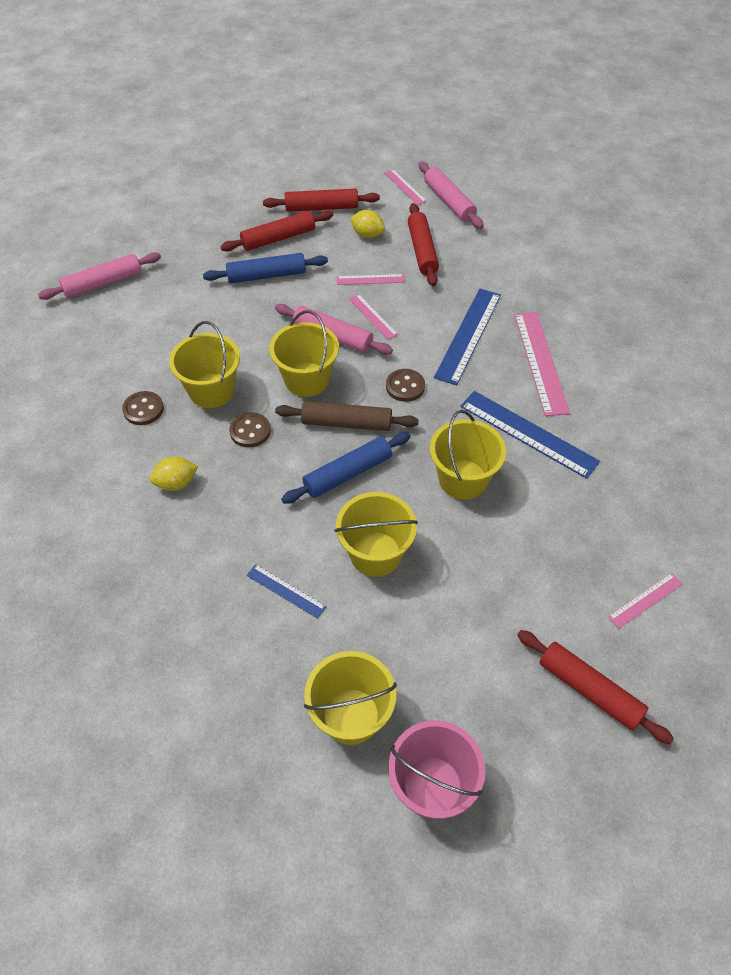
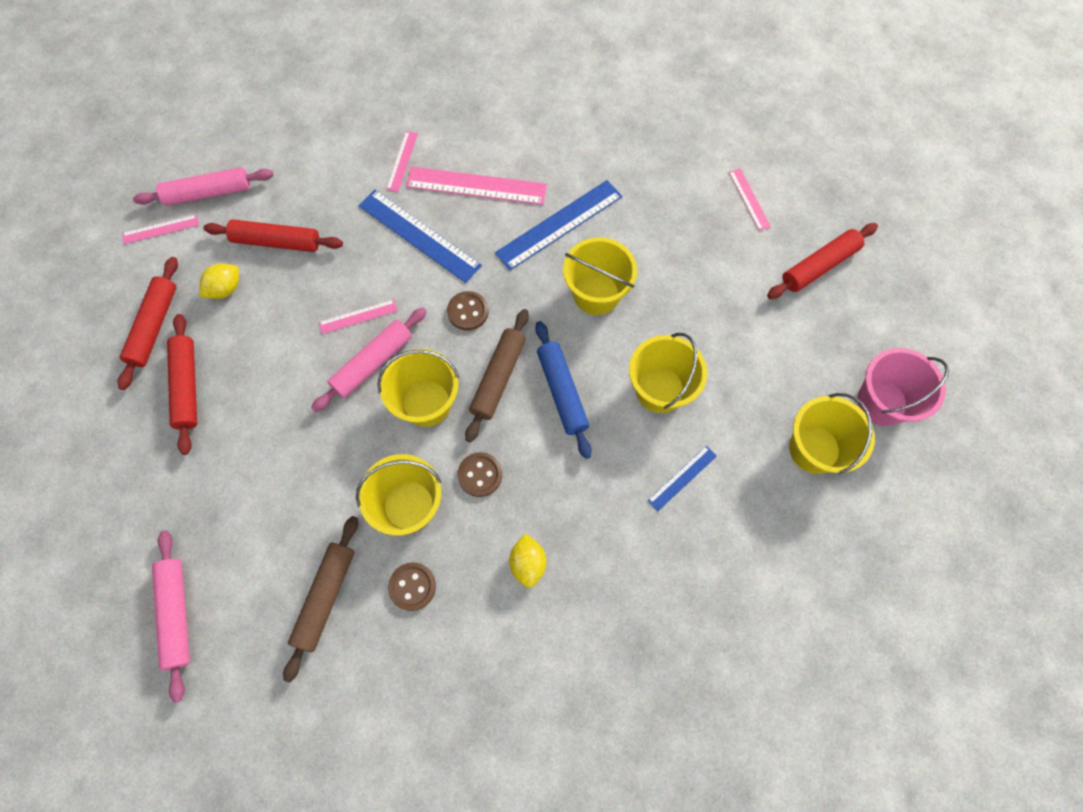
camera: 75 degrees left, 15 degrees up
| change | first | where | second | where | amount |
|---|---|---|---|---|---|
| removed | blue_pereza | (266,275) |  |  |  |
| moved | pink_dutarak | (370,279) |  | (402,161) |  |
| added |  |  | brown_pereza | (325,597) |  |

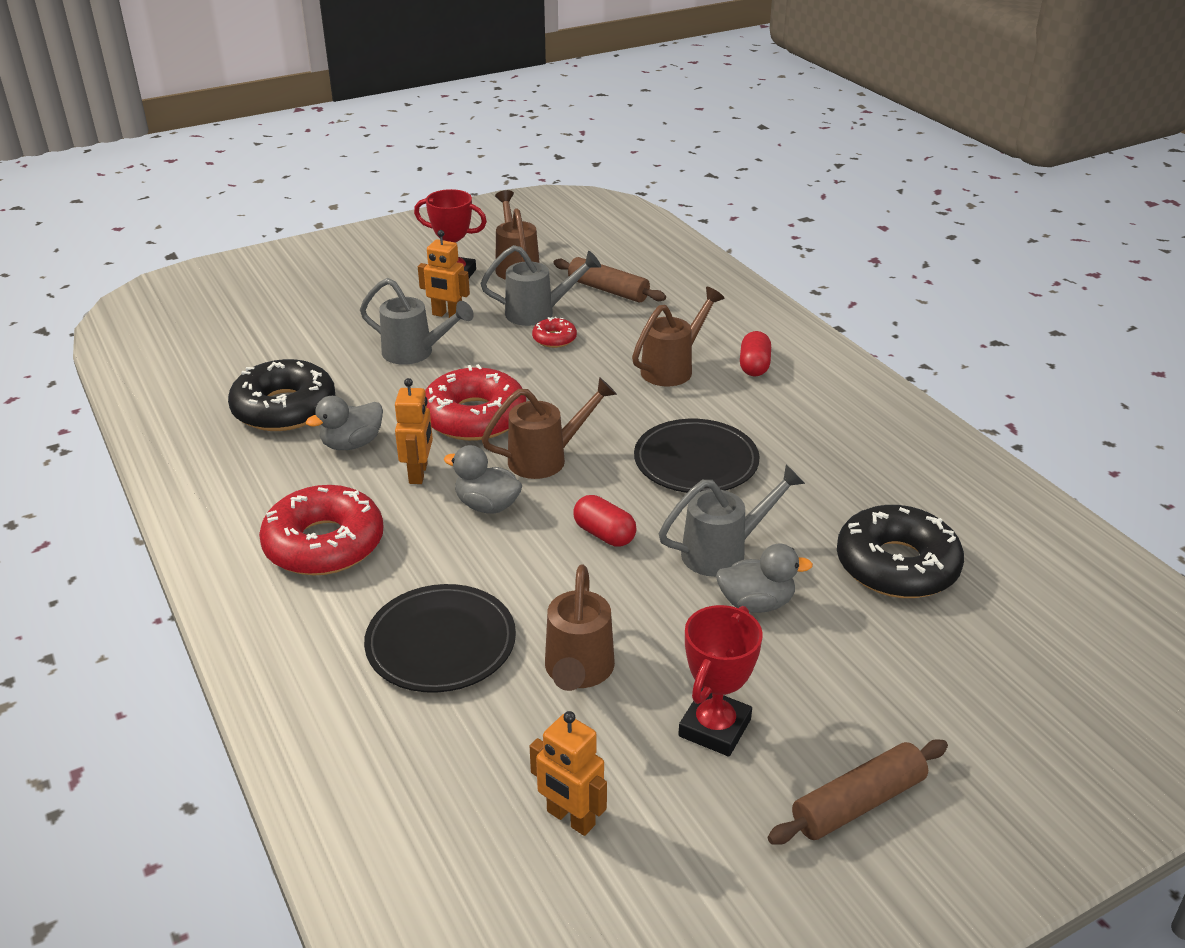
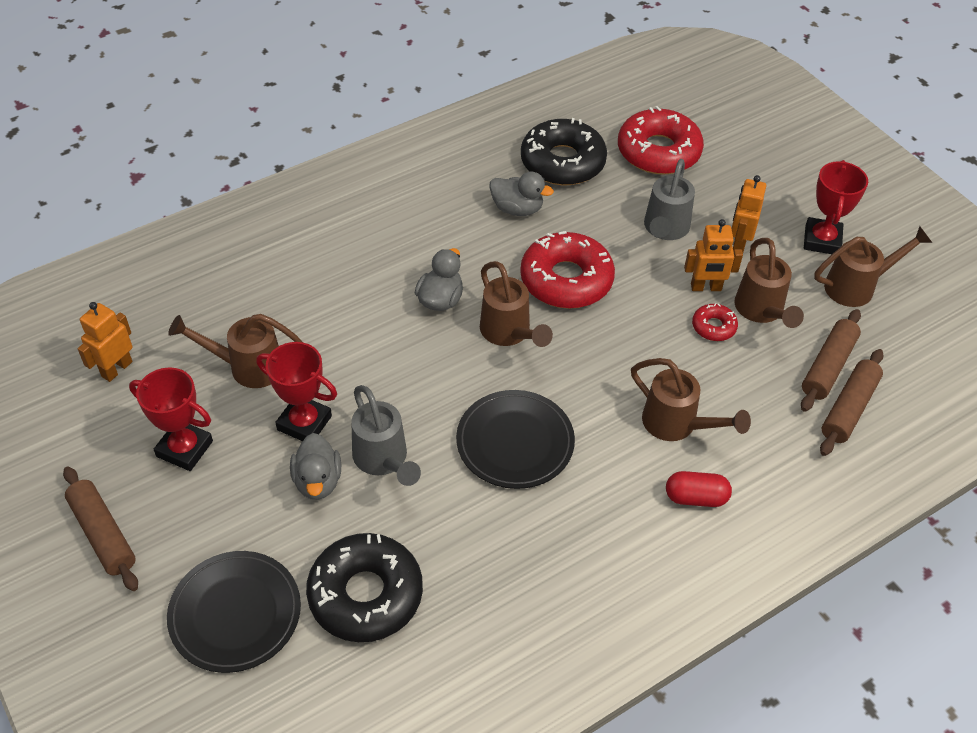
camera: 85 degrees right, 15 degrees up
| change | first | where | second | where | amount |
|---|---|---|---|---|---|
| moved | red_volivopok | (324,544) |  | (658,151) |  |
| turned | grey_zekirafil | (352,444) |  | (517,209) | 150 degrees clockwise |
| moved | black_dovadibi | (441,643) |  | (235,613) |  |
| moved | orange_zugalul | (419,473) |  | (706,287) |  |
| recoloured | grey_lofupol | (539,313) | brown_lofupol | (761,311) |  |
| removed | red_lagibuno | (604,534) |  |  |  |
| added |  |  | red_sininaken | (304,423) |  |
| added |  |  | brown_pereza | (848,408) |  |

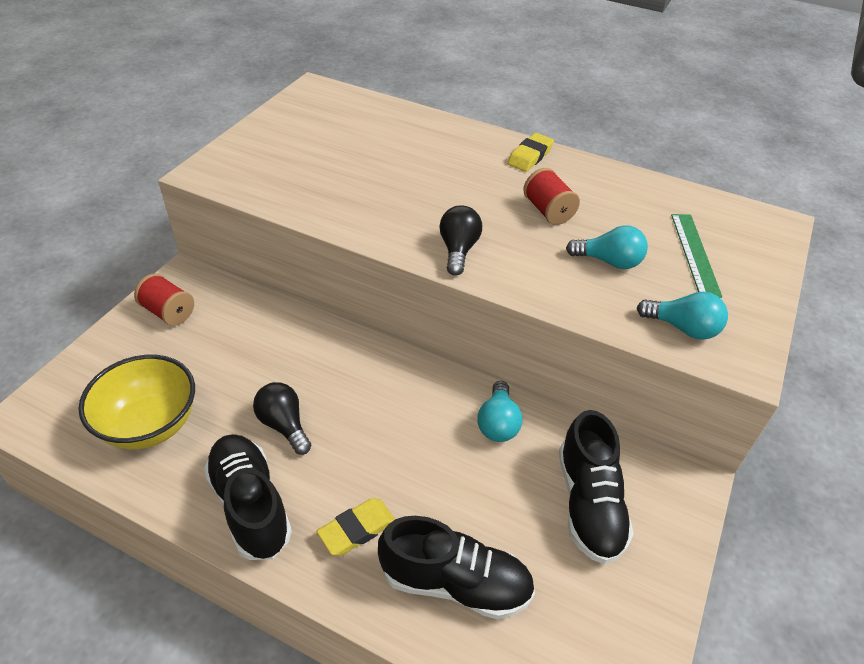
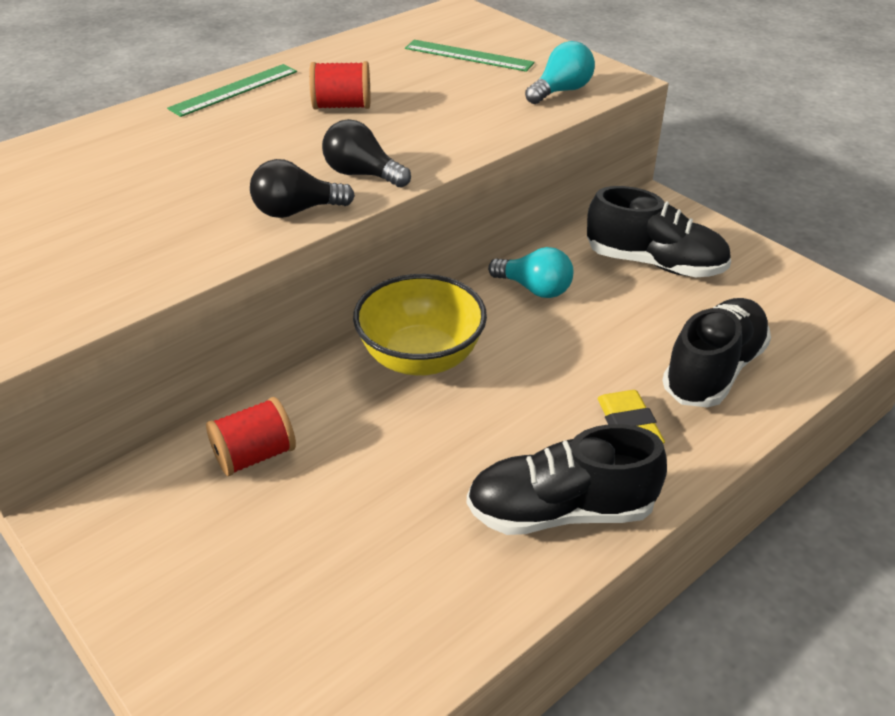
camera: 65 degrees left, 5 degrees down
| change | first | where | second | where | amount |
|---|---|---|---|---|---|
| moved | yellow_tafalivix | (150,425) |  | (421,358) |  |
| moved | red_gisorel | (168,312) |  | (254,455) |  |
| moved | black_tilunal | (284,425) |  | (296,211) |  |
| replaced | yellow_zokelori | (530,156) | green_dutarak | (234,90) |  |
| removed | turquoise_tilunal | (609,261) |  |  |  |

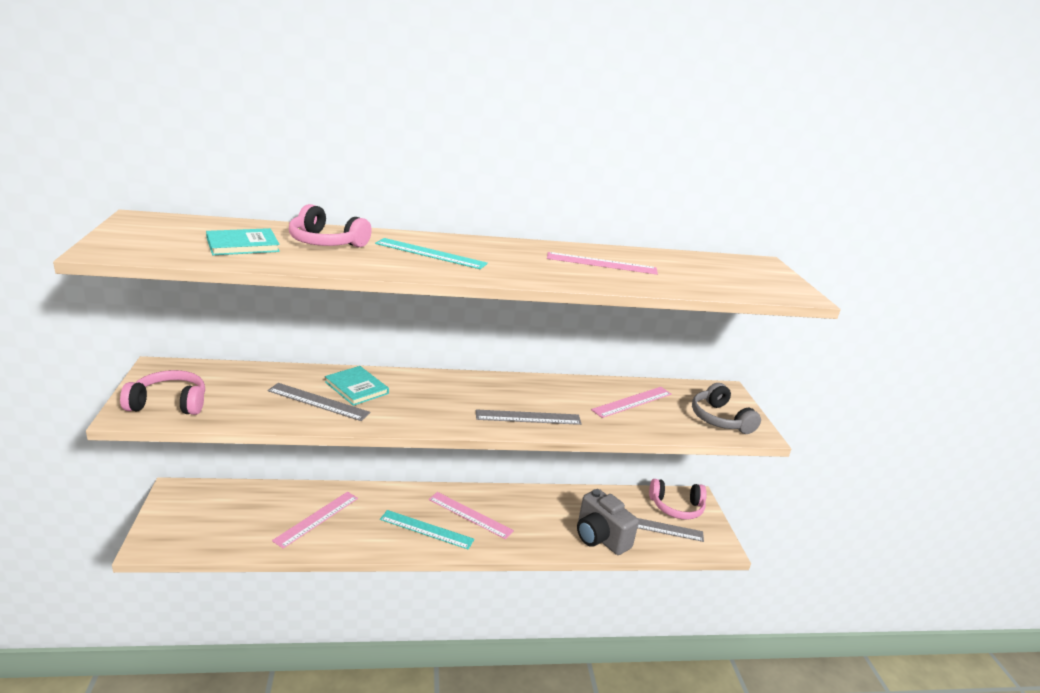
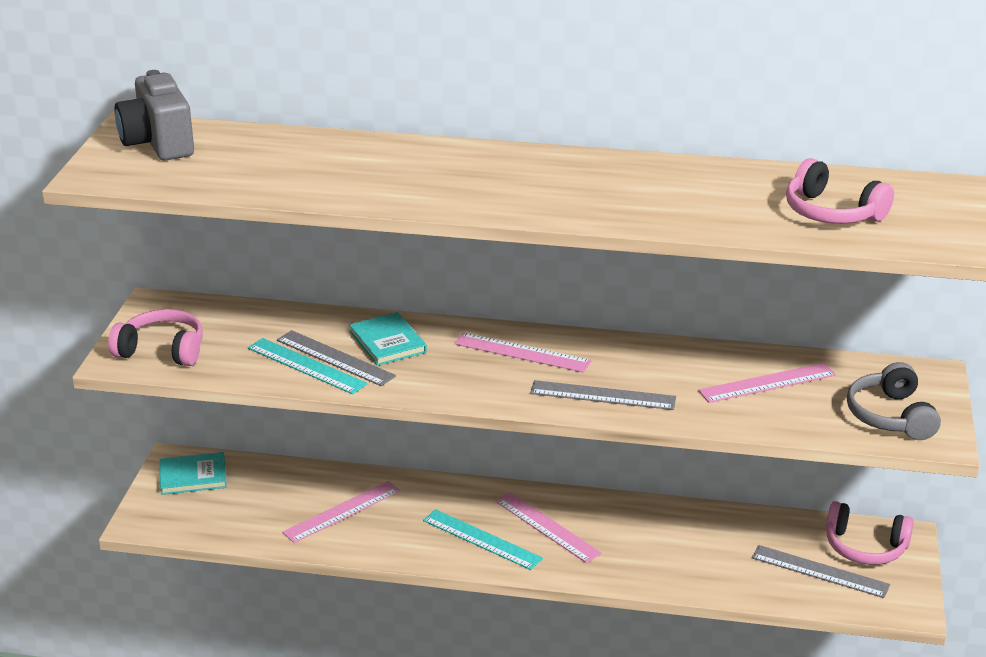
camera: 20 degrees right, 5 degrees up
| change | first | where | second | where | amount |
|---|---|---|---|---|---|
| moved | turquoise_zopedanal | (243,245) |  | (193,476) |  |
| moved | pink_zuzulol | (326,242) |  | (832,212) |  |
| moved | turquoise_dutarak | (430,253) |  | (306,366) |  |
| moved | pink_dutarak | (601,263) |  | (522,353) |  |
| moved | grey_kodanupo | (600,538) |  | (158,144) |  |

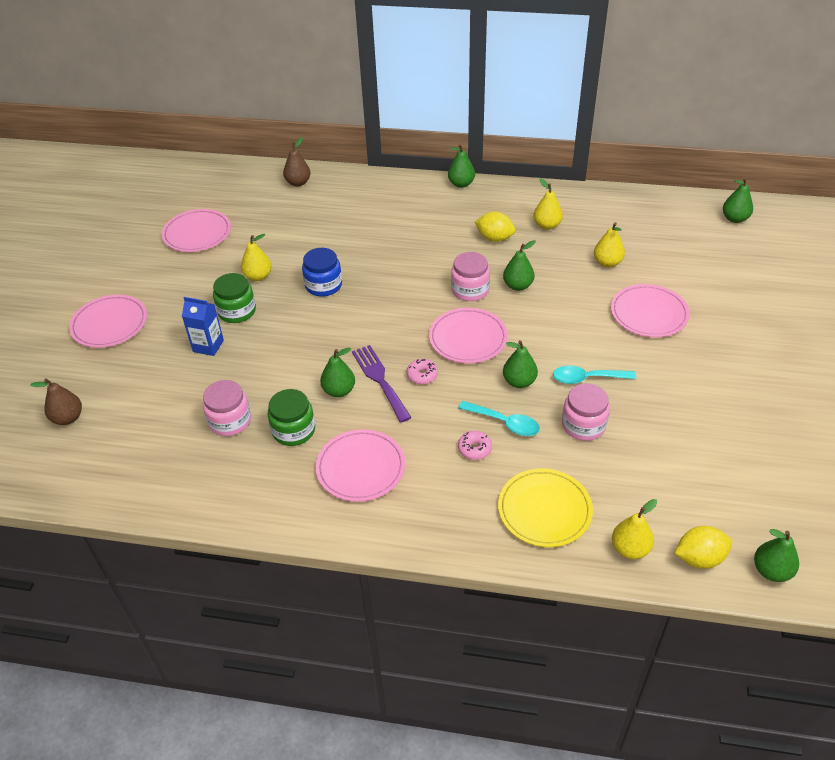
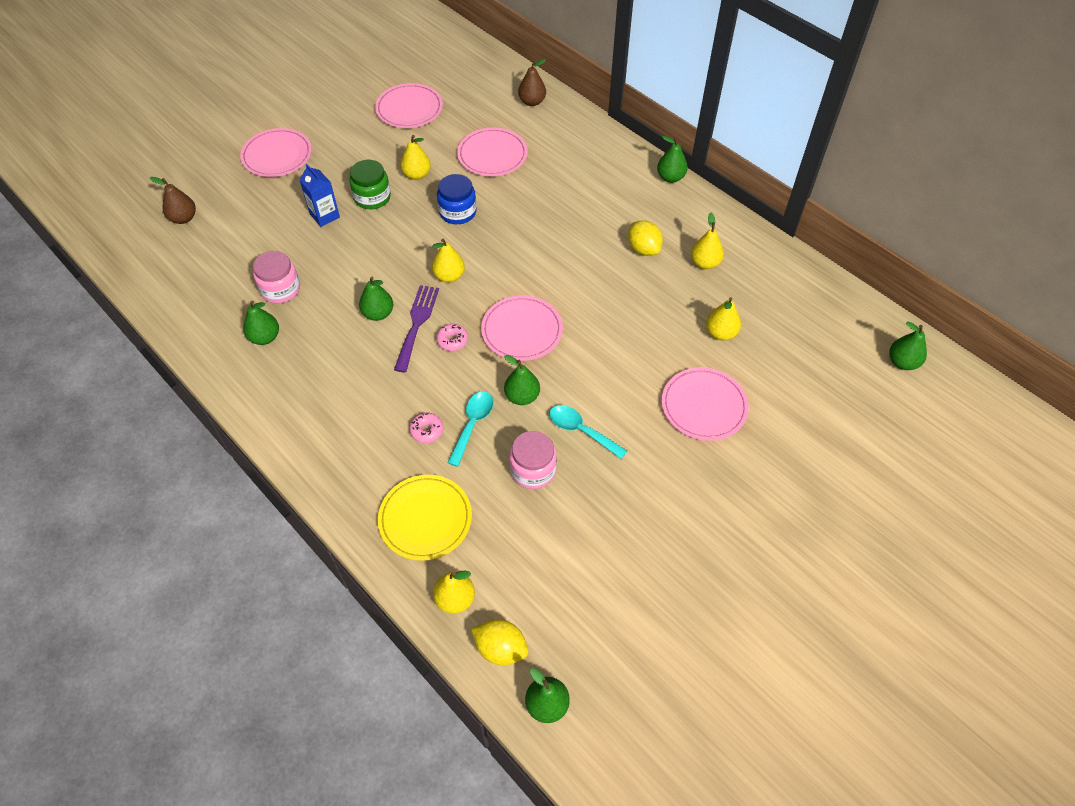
camera: 35 degrees right, 10 degrees up
| change | first | where | second | where | amount |
|---|---|---|---|---|---|
| removed | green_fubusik | (293,430) |  |  |  |
| moved | pink_dovadibi | (360,468) |  | (492,155) |  |
| removed | pink_fubusik | (470,290) |  |  |  |
| turned | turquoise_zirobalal | (504,423) |  | (472,424) | 135 degrees counterclockwise |
| moved | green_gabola | (518,286) |  | (265,337) |  |
| added |  |  | yellow_gabola | (449,276) |  |

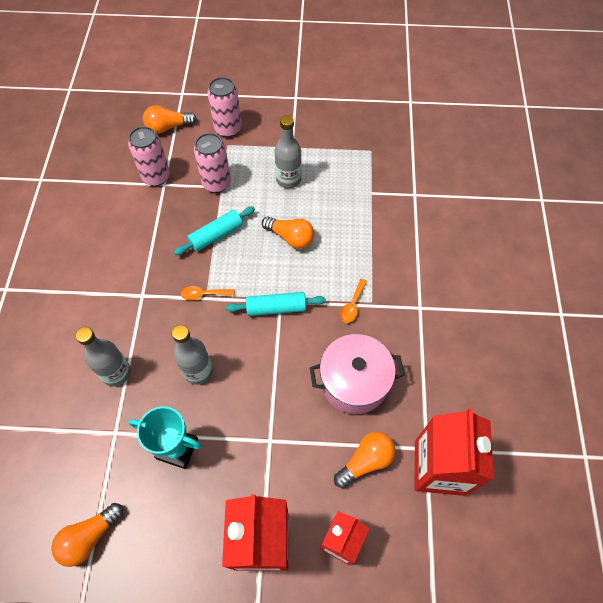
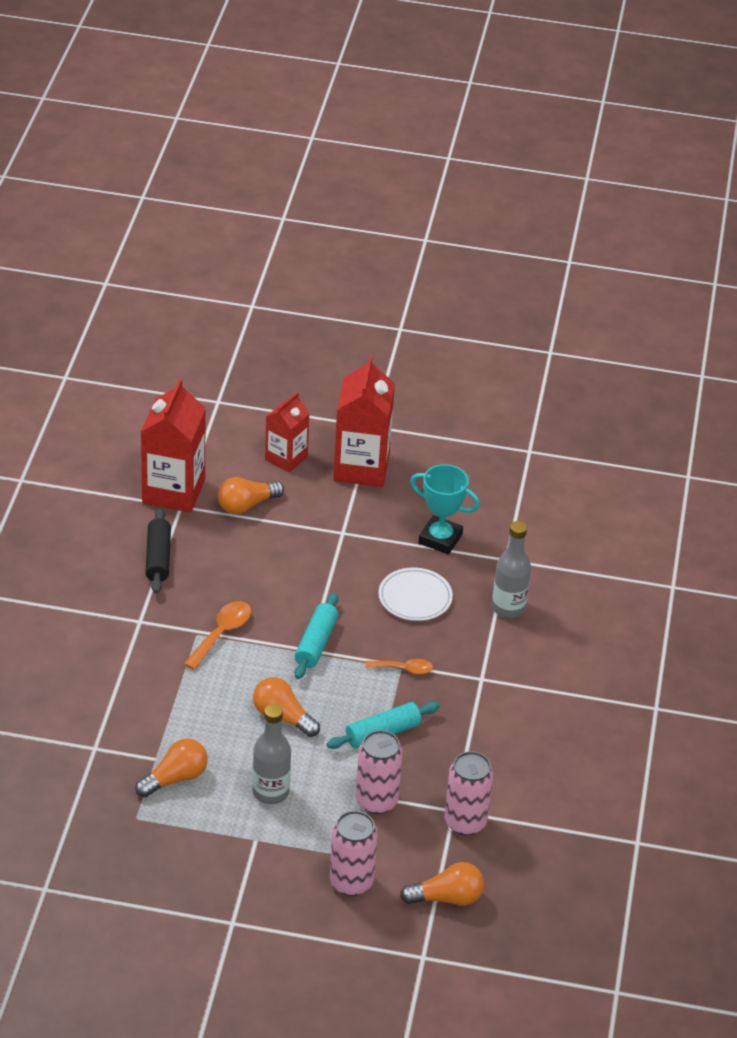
camera: 175 degrees left, 20 degrees down
| change | first | where | second | where | amount |
|---|---|---|---|---|---|
| moved | orange_tilunal | (89,537) |  | (175,778) |  |
| replaced | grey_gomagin | (198,371) | white_dovadibi | (415,597) |  |
| turned | turquoise_pereza | (276,308) |  | (316,643) | 75 degrees counterclockwise |
| removed | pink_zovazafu | (354,382) |  |  |  |
| resized | orange_zirobalal | (352,305) |  | (221,634) | x1.51 |
| added |  |  | black_pereza | (158,558) |  |

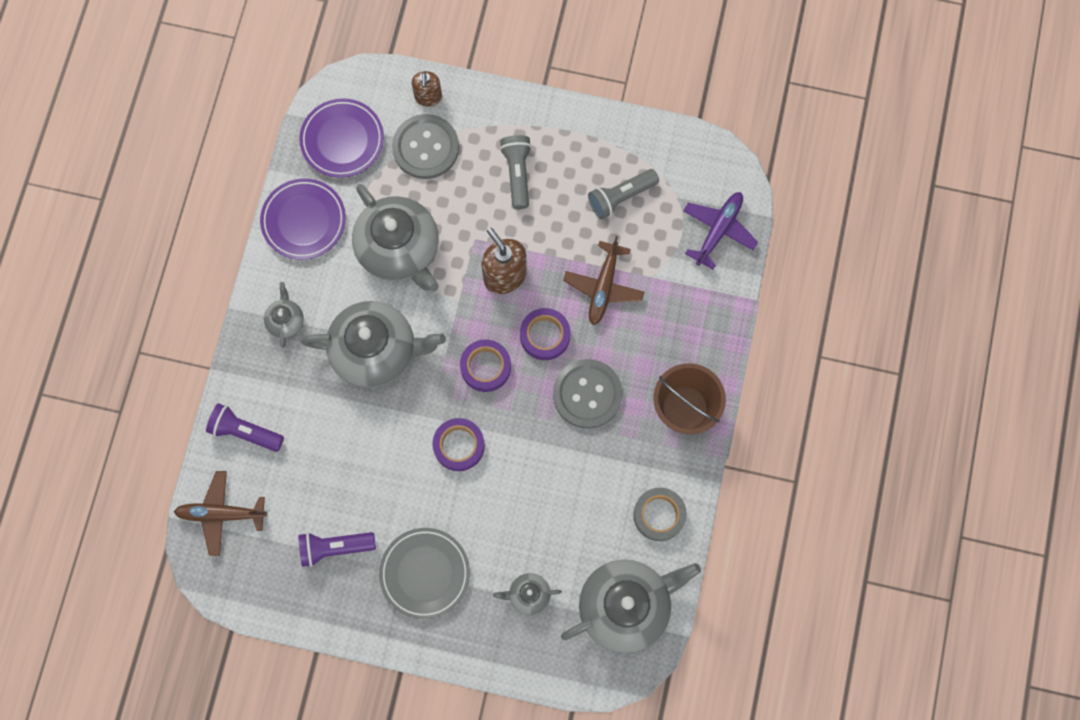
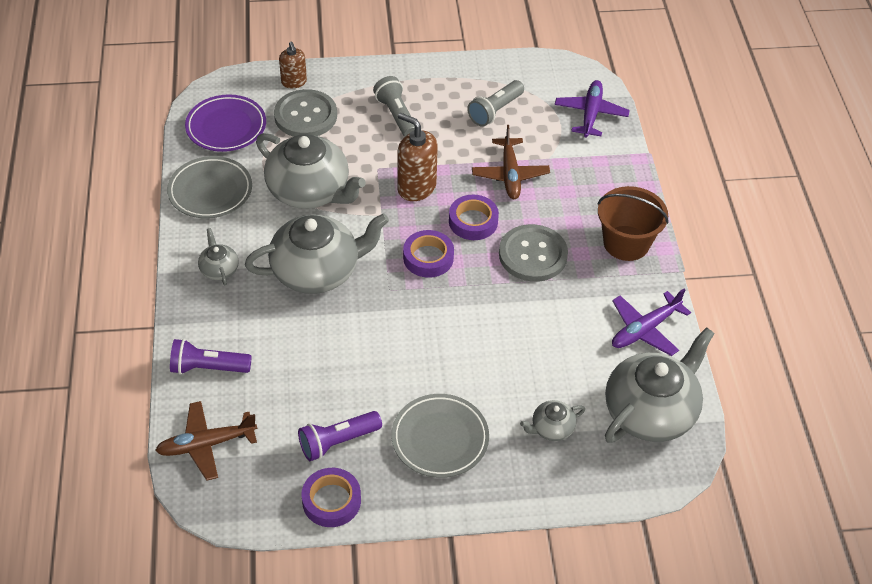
camera: 20 degrees left, 25 degrees down
| change | first | where | second | where | amount |
|---|---|---|---|---|---|
| recoloured | purple_dovadibi | (304,221) | grey_dovadibi | (210,191) |  |
| moved | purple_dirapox | (459,445) |  | (331,501) |  |
| replaced | grey_dirapox | (659,515) | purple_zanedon | (645,329) |  |

